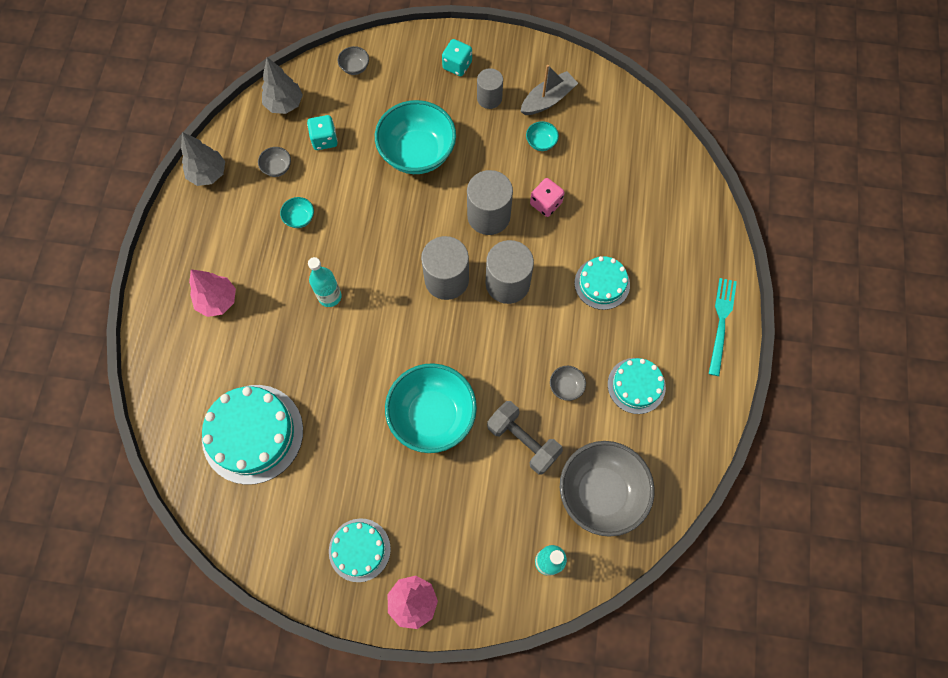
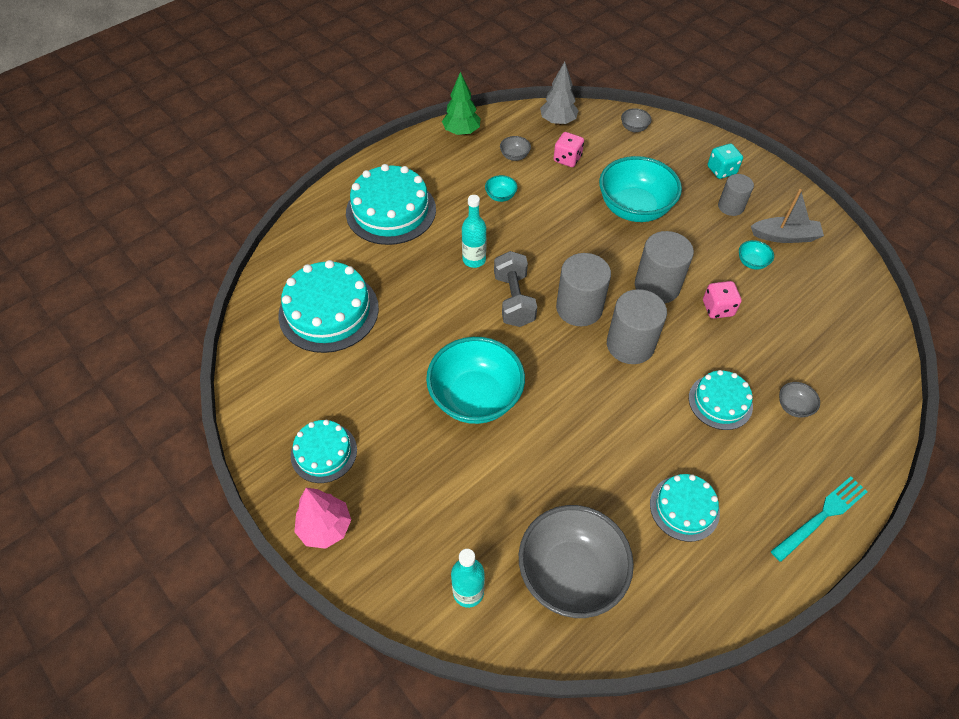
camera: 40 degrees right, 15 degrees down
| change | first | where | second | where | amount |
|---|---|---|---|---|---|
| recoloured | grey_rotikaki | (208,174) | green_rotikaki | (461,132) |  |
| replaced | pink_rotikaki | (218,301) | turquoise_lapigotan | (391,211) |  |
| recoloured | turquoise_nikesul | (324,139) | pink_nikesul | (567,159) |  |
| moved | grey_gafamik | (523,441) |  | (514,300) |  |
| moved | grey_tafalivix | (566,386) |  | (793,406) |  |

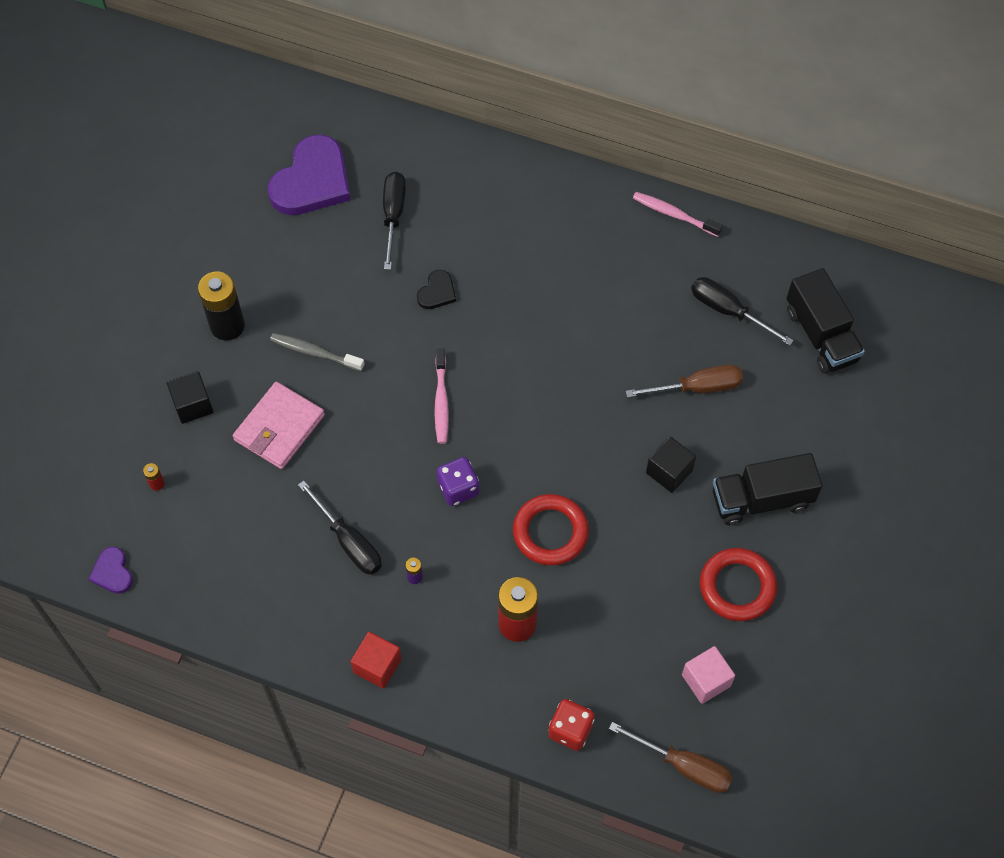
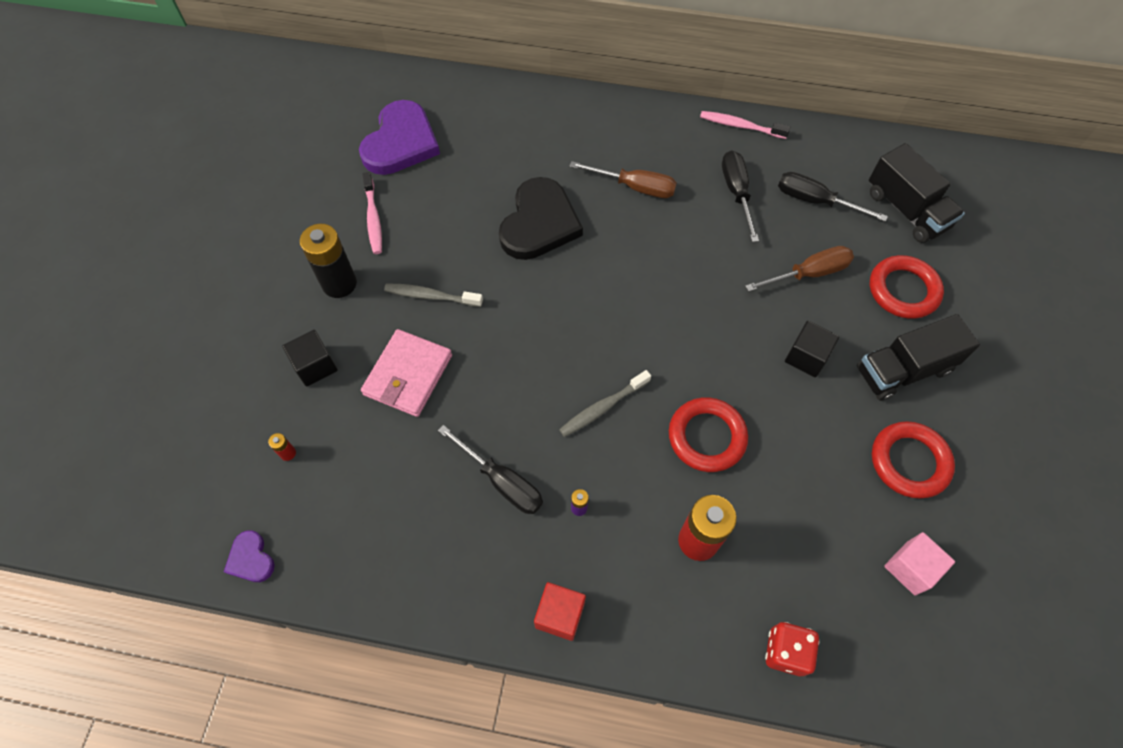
camera: 10 degrees left, 0 degrees up
| change | first | where | second | where | amount |
|---|---|---|---|---|---|
| moved | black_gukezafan | (393,216) |  | (736,193) |  |
| resized | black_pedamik | (437,292) |  | (539,223) | x2.15 |
| moved | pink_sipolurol | (441,401) |  | (373,218) |  |
| replaced | purple_nikesul | (458,488) | grey_sipolurol | (602,407) |  |
| moved | brown_gukezafan | (684,766) |  | (635,187) |  |
| added |  |  | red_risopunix | (903,290) |  |

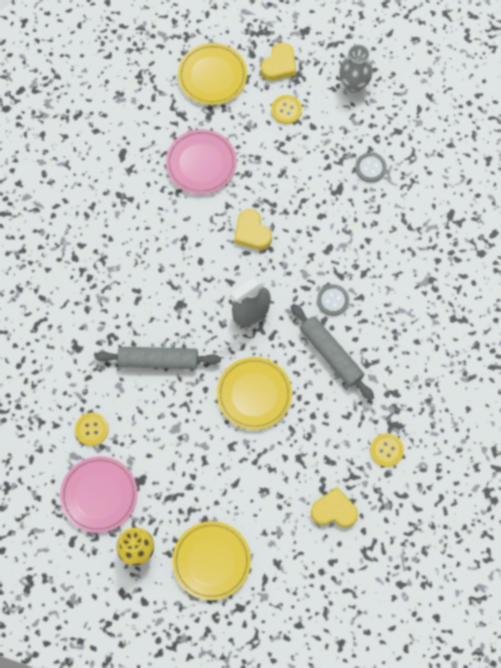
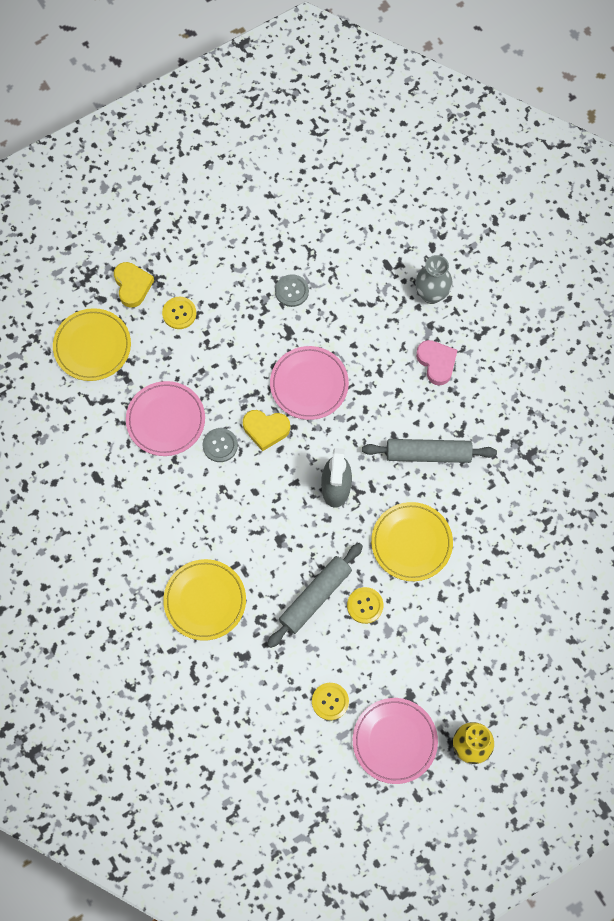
camera: 50 degrees left, 0 degrees up
| change | first | where | second | where | amount |
|---|---|---|---|---|---|
| moved | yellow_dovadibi | (211,561) |  | (205,601) |  |
| removed | yellow_pedamik | (334,510) |  |  |  |
| moved | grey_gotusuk | (332,300) |  | (220,445) |  |
| moved | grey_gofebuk | (354,84) |  | (431,294) |  |
| moved | yellow_gotusuk | (386,450) |  | (365,605) |  |
| added |  |  | pink_dovadibi | (309,384) |  |
| added |  |  | pink_pedamik | (436,363) |  |

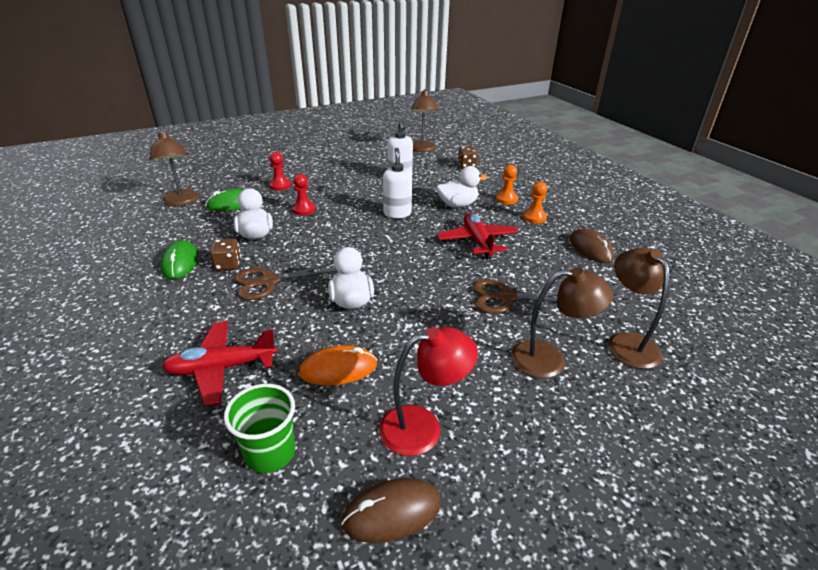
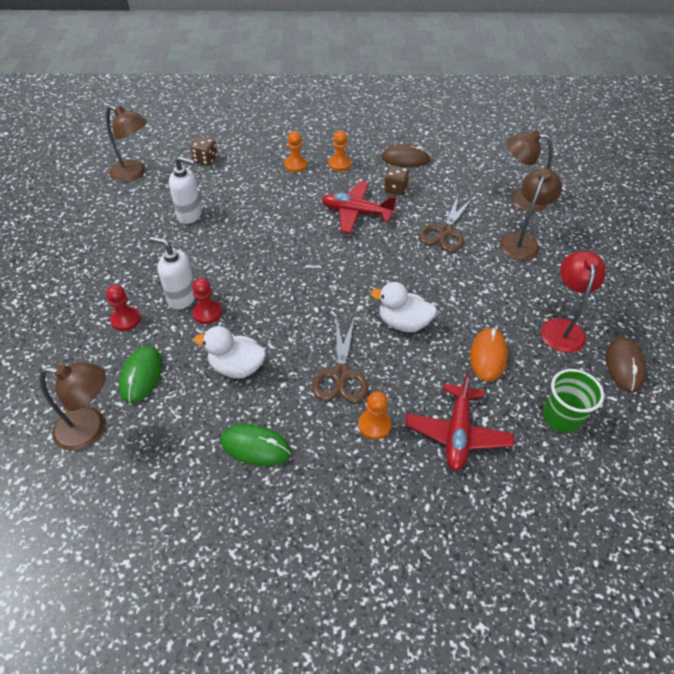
camera: 65 degrees left, 15 degrees up
| change | first | where | second | where | amount |
|---|---|---|---|---|---|
| moved | brown_nikesul | (228,265) |  | (395,189) |  |
| moved | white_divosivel | (397,213) |  | (182,298) |  |
| removed | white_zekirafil | (457,205) |  |  |  |
| added |  |  | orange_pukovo | (374,425) |  |

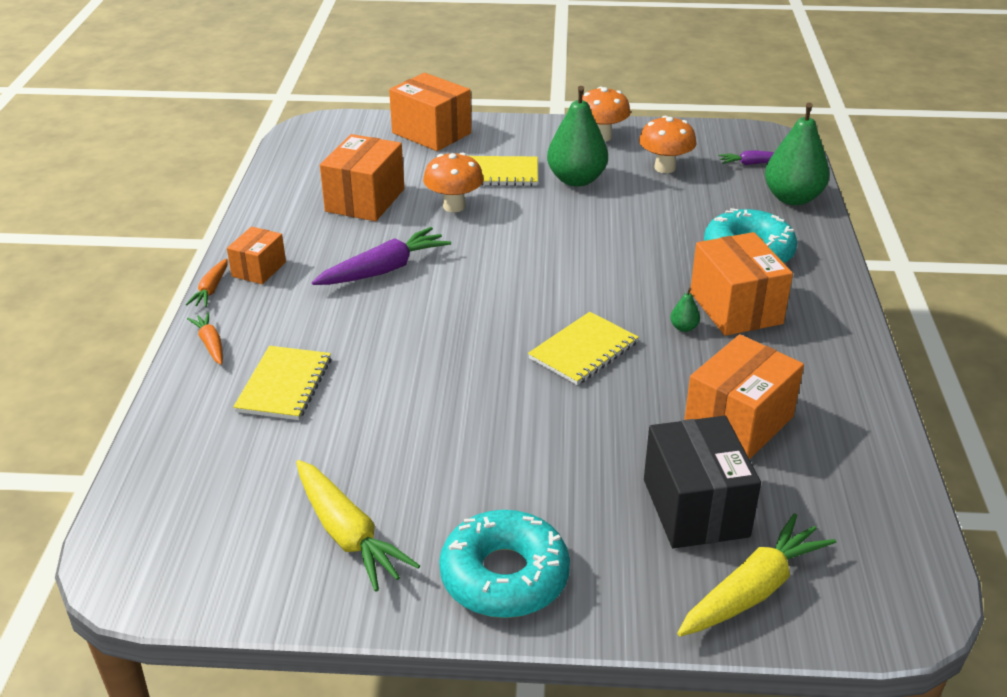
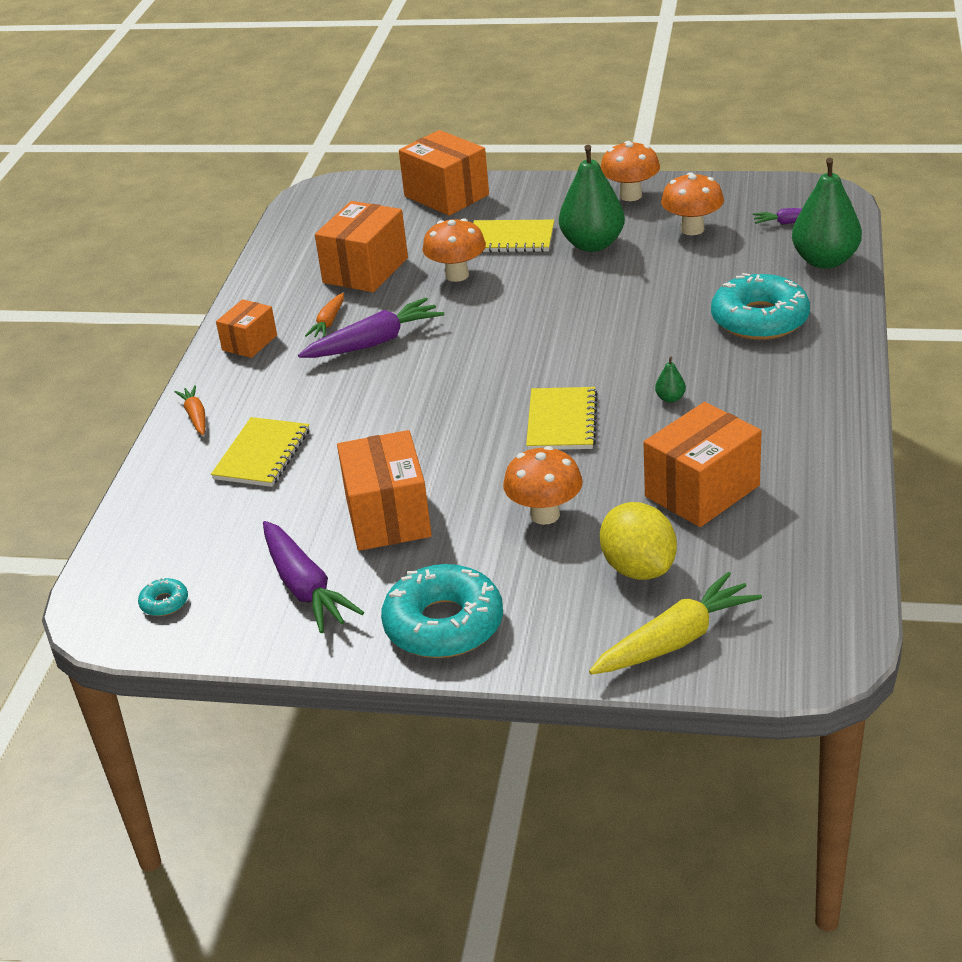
camera: 10 degrees right, 0 degrees up
| change | first | where | second | where | amount |
|---|---|---|---|---|---|
| moved | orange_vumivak | (211,289) |  | (328,322) |  |
| recoloured | yellow_vumivak | (348,534) | purple_vumivak | (305,588) |  |
| turned | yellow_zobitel | (583,350) |  | (562,421) | 45 degrees counterclockwise |
| replaced | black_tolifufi | (695,508) | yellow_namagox | (638,568) |  |
| moved | orange_tolifufi | (735,308) |  | (387,517) |  |
| added |  |  | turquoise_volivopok | (164,603) |  |
| added |  |  | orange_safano | (545,515) |  |

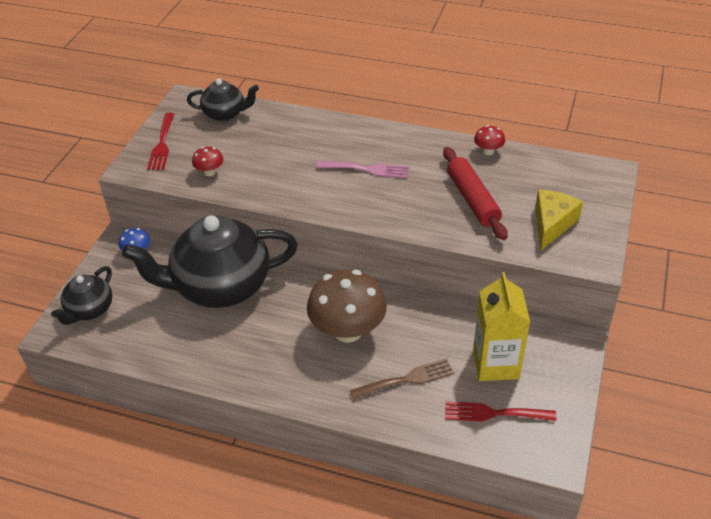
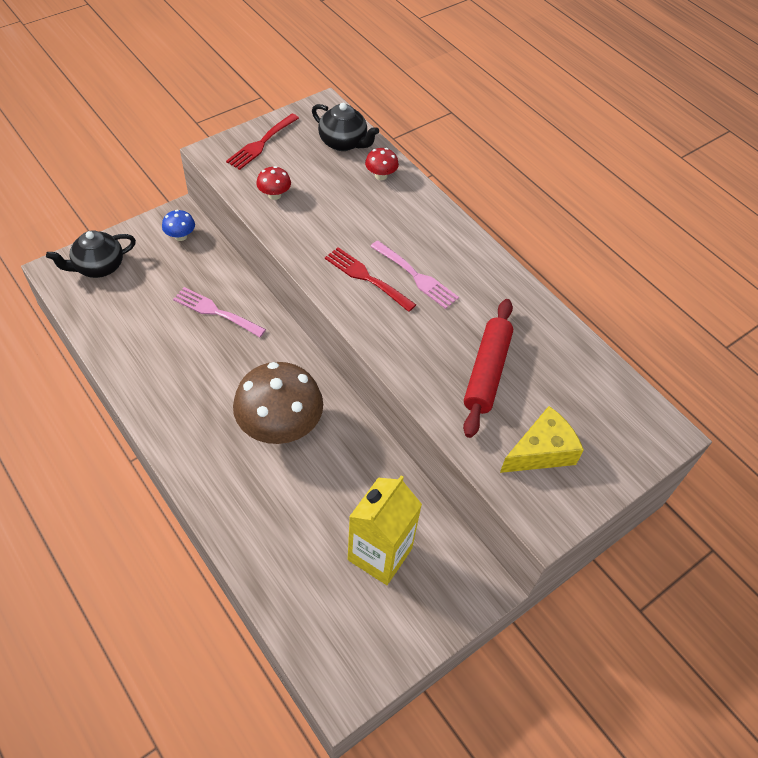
camera: 30 degrees right, 10 degrees up
| change | first | where | second | where | amount |
|---|---|---|---|---|---|
| replaced | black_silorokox | (220,287) | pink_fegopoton | (215,312) |  |
| removed | brown_fegopoton | (407,379) |  |  |  |
| moved | red_fegopoton | (494,413) |  | (366,277) |  |
| moved | red_safano | (488,151) |  | (381,176) |  |

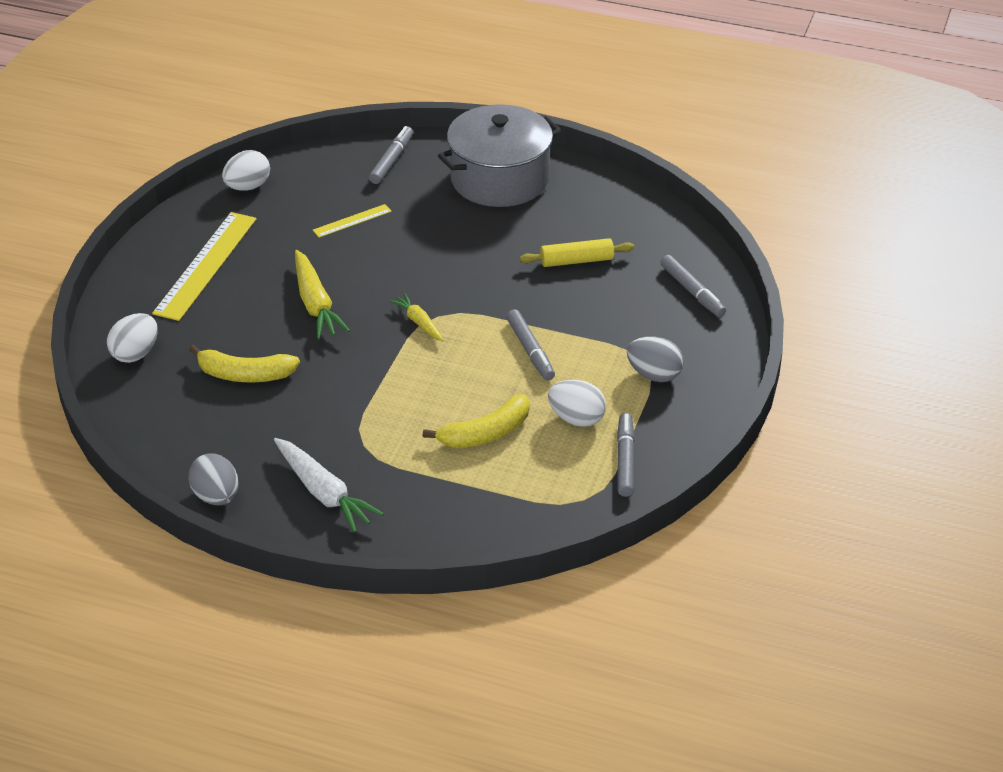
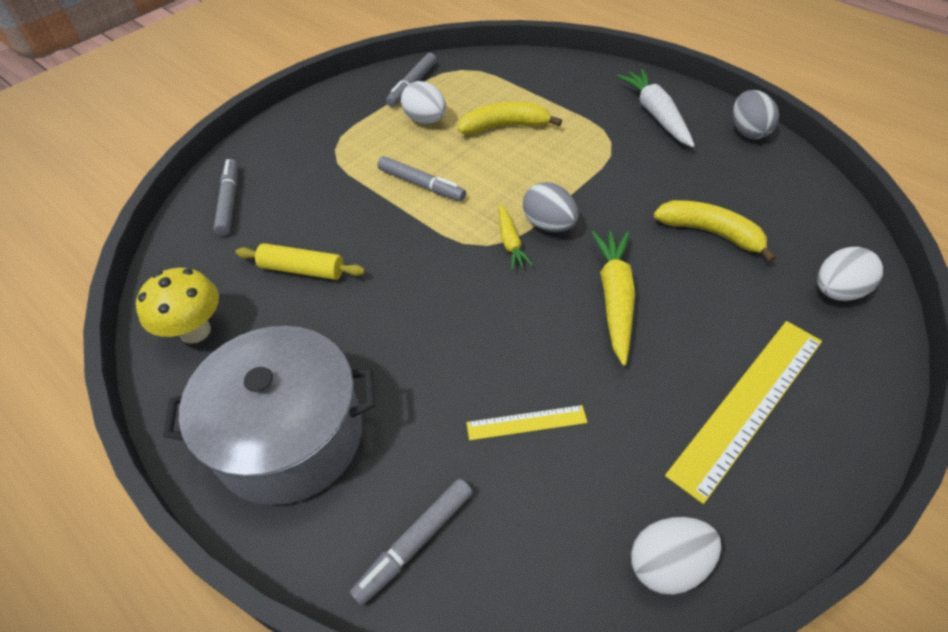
camera: 155 degrees left, 10 degrees up
| change | first | where | second | where | amount |
|---|---|---|---|---|---|
| turned | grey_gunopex | (530,350) |  | (421,184) | 120 degrees clockwise |
| moved | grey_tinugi | (654,375) |  | (548,225) |  |
| added |  |  | yellow_safano | (195,331) |  |

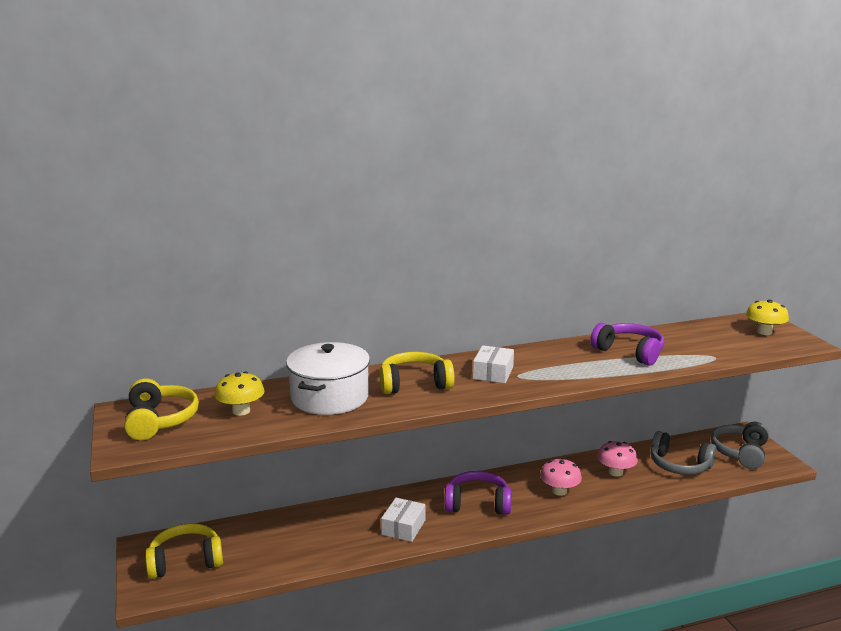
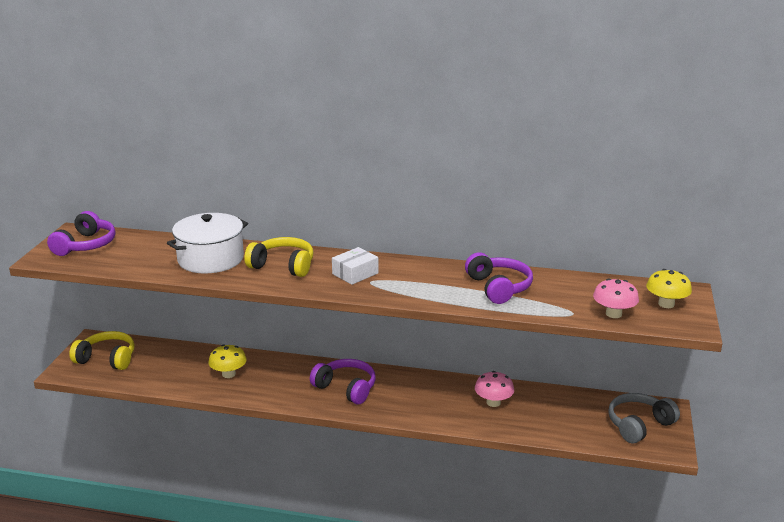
camera: 30 degrees right, 5 degrees up
| change | first | where | second | where | amount |
|---|---|---|---|---|---|
| recoloured | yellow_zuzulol | (160,420) | purple_zuzulol | (85,245) |  |
| moved | yellow_safano | (241,411) |  | (228,374) |  |
| removed | white_tolifufi | (403,527) |  |  |  |
| moved | pink_safano | (559,491) |  | (613,314) |  |
| removed | grey_zuzulol | (679,465) |  |  |  |

